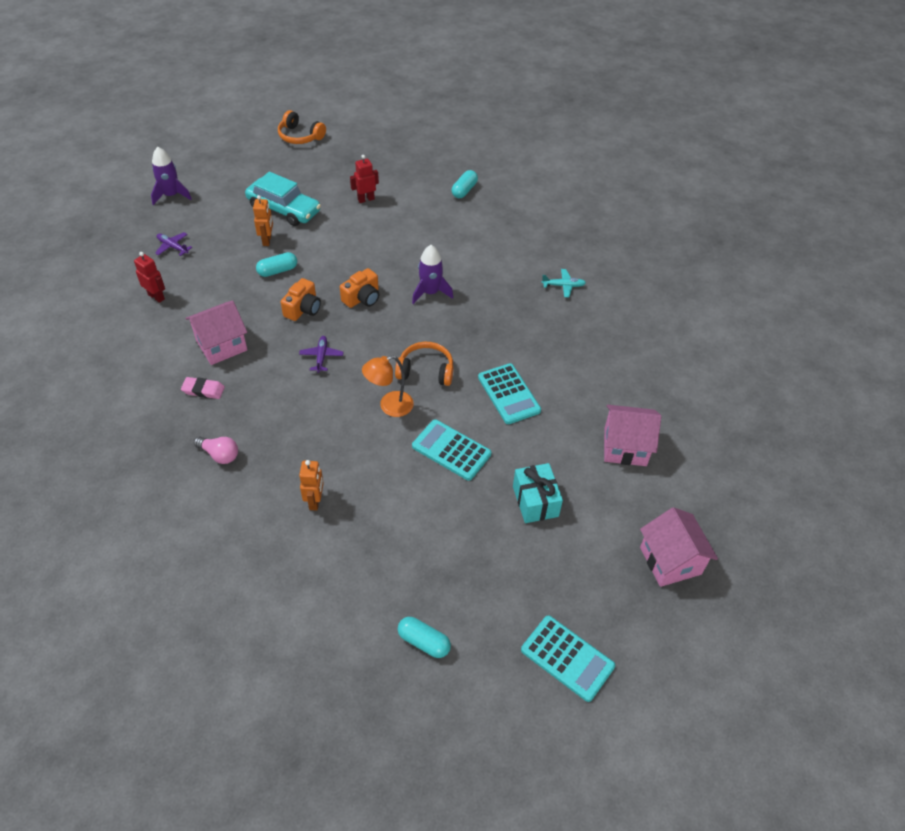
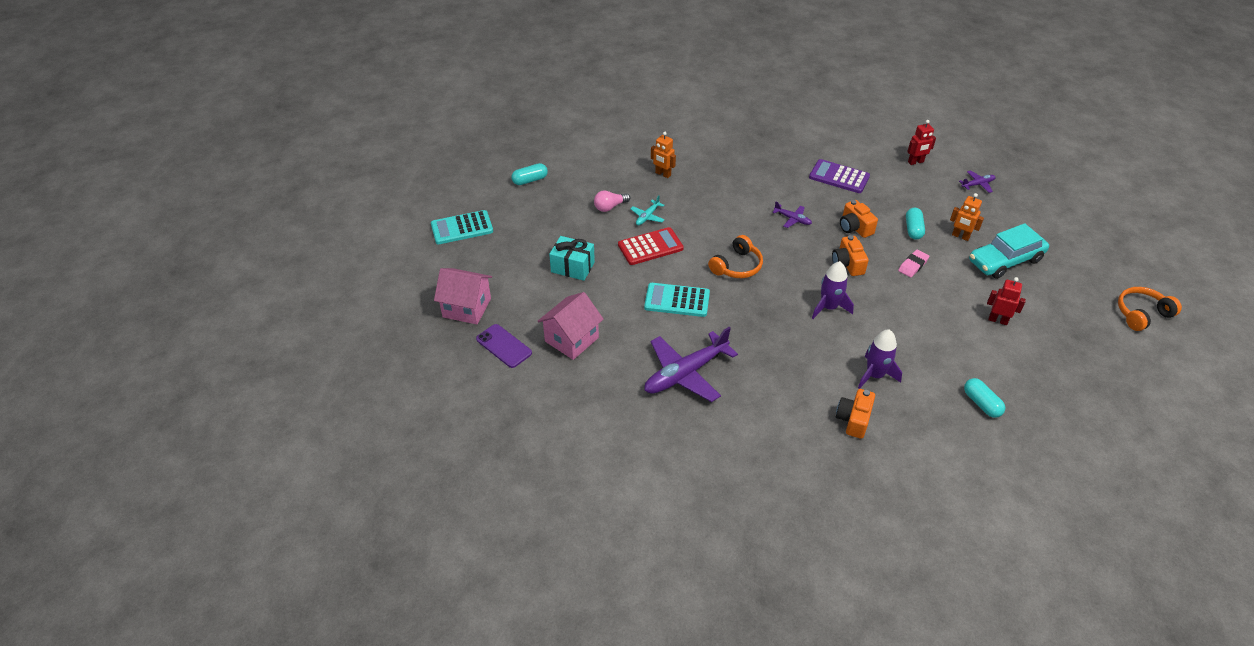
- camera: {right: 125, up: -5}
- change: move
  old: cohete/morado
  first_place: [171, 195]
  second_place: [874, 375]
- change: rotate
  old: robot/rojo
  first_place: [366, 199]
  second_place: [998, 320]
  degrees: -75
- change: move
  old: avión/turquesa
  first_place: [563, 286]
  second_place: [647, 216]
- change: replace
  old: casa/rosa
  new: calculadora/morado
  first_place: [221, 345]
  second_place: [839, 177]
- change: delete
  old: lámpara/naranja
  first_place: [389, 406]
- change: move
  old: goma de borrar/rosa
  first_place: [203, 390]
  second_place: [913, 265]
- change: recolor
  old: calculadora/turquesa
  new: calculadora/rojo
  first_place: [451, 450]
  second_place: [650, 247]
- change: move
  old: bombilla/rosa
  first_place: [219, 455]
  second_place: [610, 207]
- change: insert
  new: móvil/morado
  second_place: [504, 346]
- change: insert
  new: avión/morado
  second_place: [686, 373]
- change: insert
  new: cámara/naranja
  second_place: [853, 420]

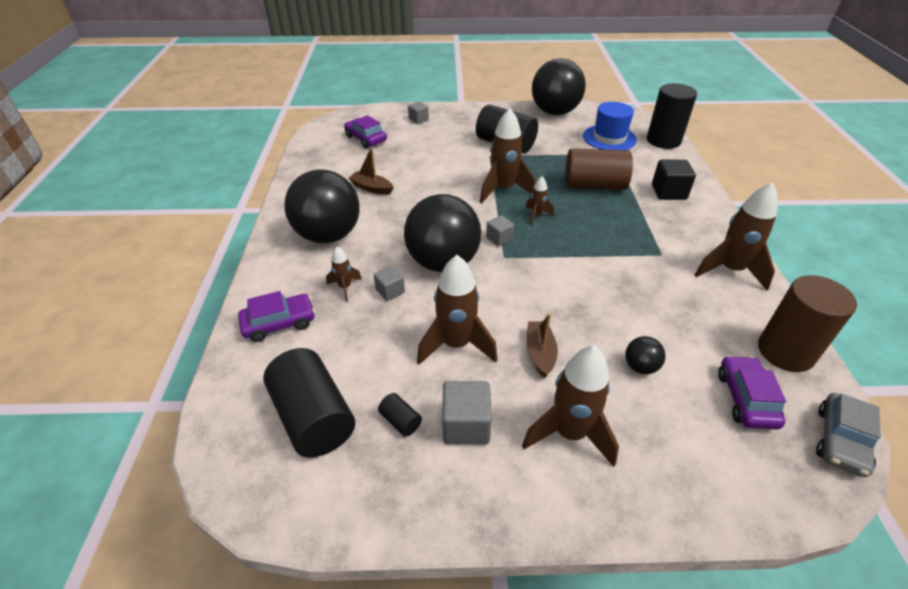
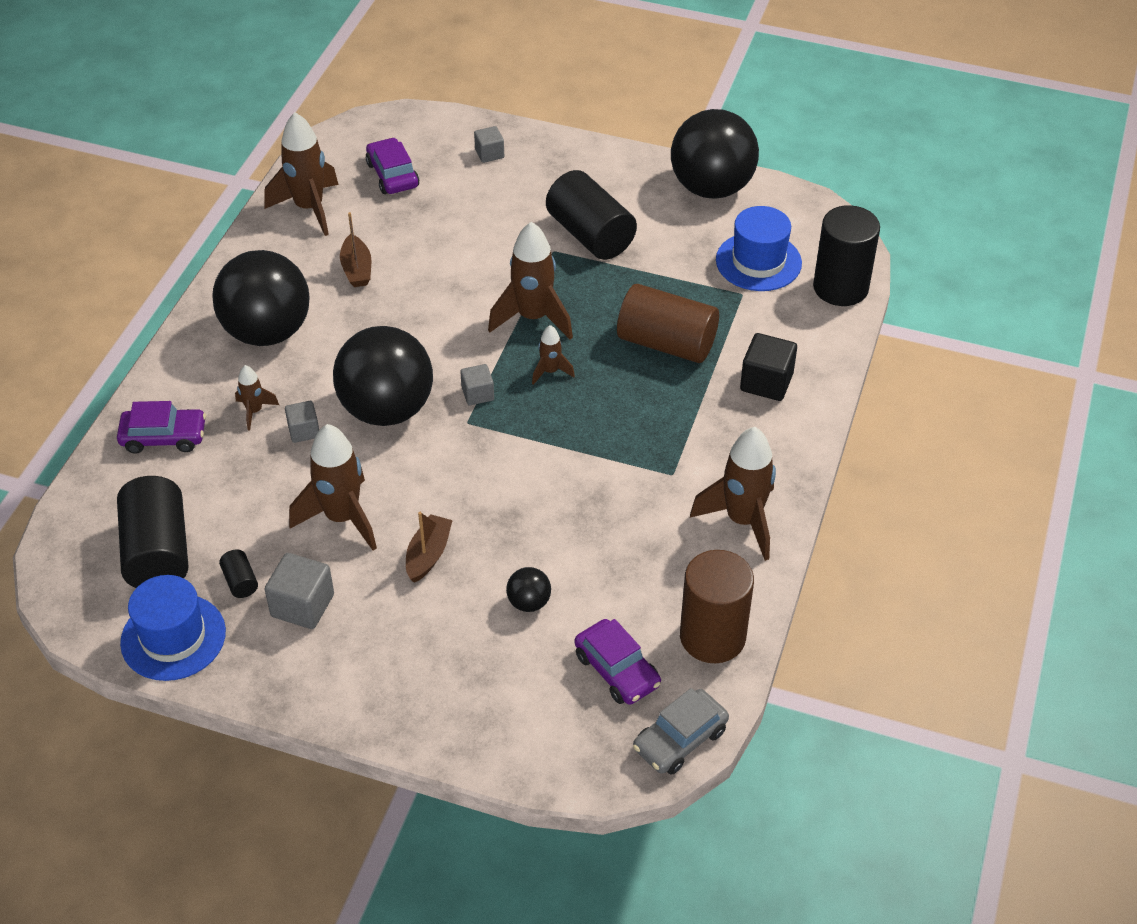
- camera: {right: 20, up: 5}
- change: rotate
  old: barco/marrón
  first_place: [371, 188]
  second_place: [357, 269]
  degrees: -150
- change: move
  old: cohete/marrón
  first_place: [569, 433]
  second_place: [309, 208]
- change: rotate
  old: coche/morado
  first_place: [746, 399]
  second_place: [617, 670]
  degrees: 120
- change: insert
  new: sombrero/azul
  second_place: [173, 637]

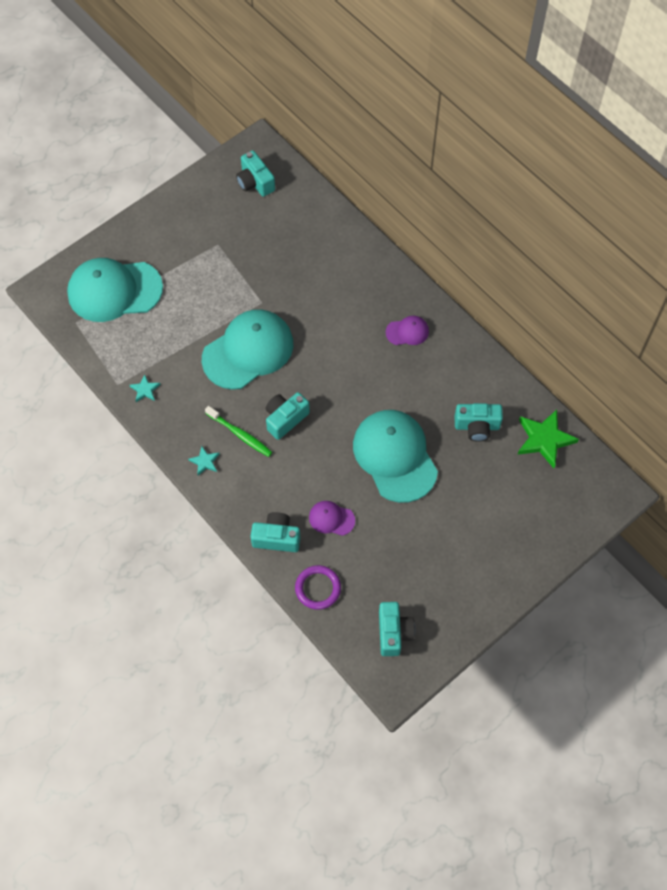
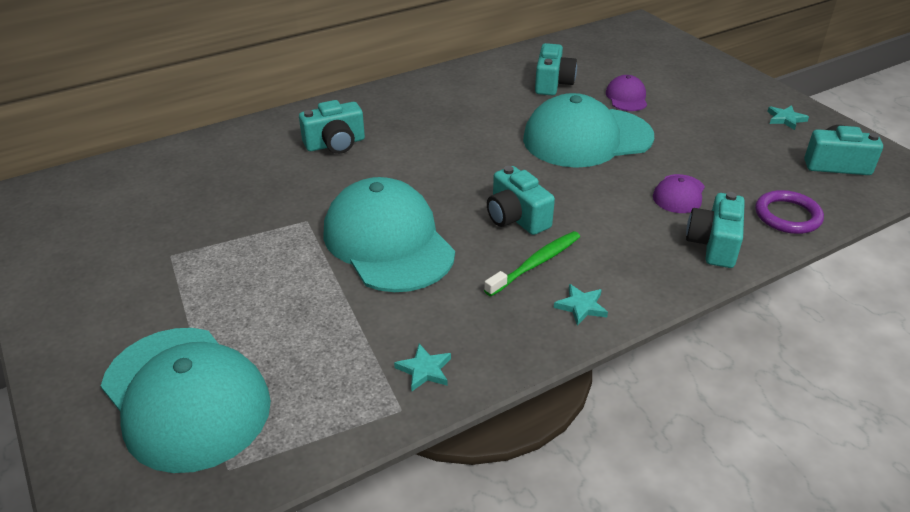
- camera: {right: -80, up: -25}
- change: move
  old: cámara/turquesa
  first_place: [255, 182]
  second_place: [335, 144]
- change: rotate
  old: gorra/turquesa
  first_place: [114, 291]
  second_place: [185, 397]
  degrees: -45
- change: move
  old: gorra/morado
  first_place: [407, 332]
  second_place: [626, 97]
- change: delete
  old: estrella/verde
  first_place: [544, 439]
- change: insert
  new: estrella/turquesa
  second_place: [785, 119]

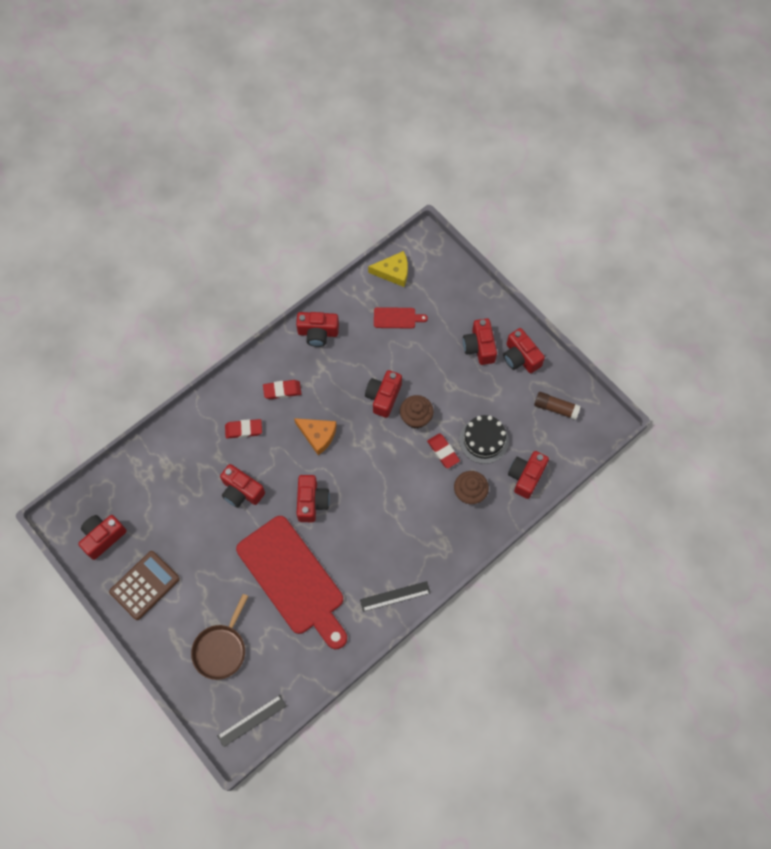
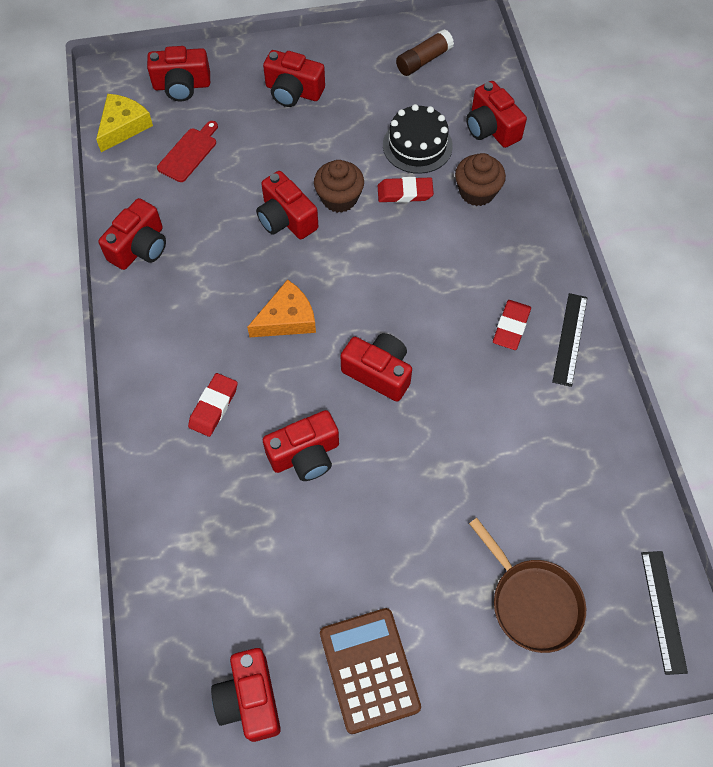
- camera: {right: -60, up: -5}
- change: move
  old: cámara/rojo
  first_place: [520, 357]
  second_place: [182, 86]
- change: move
  old: goma de borrar/rojo
  first_place: [282, 390]
  second_place: [511, 327]
- change: delete
  old: tabla de cortar/rojo
  first_place: [293, 579]

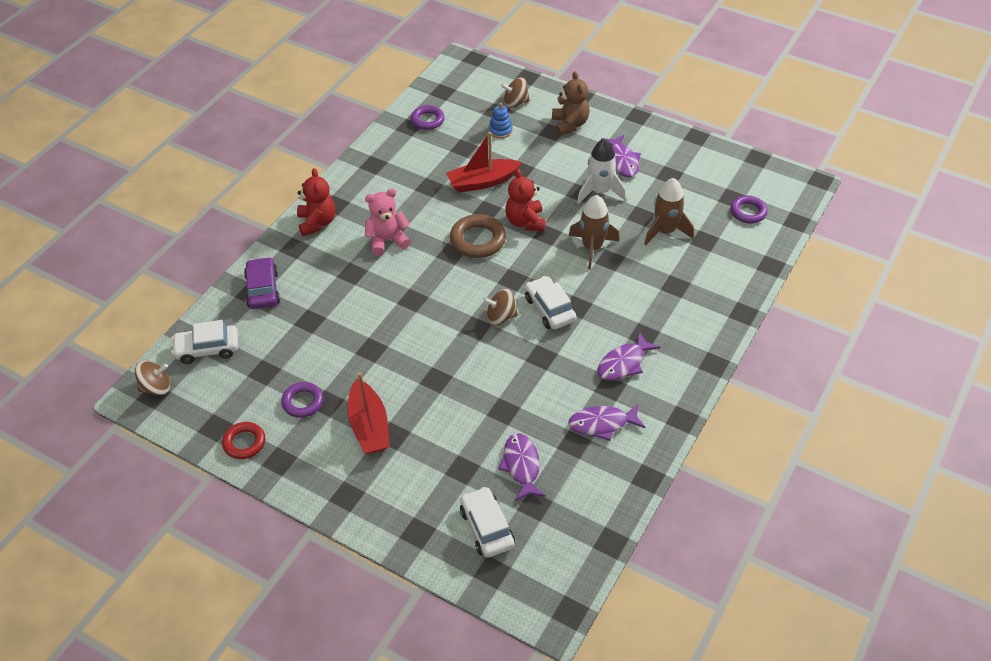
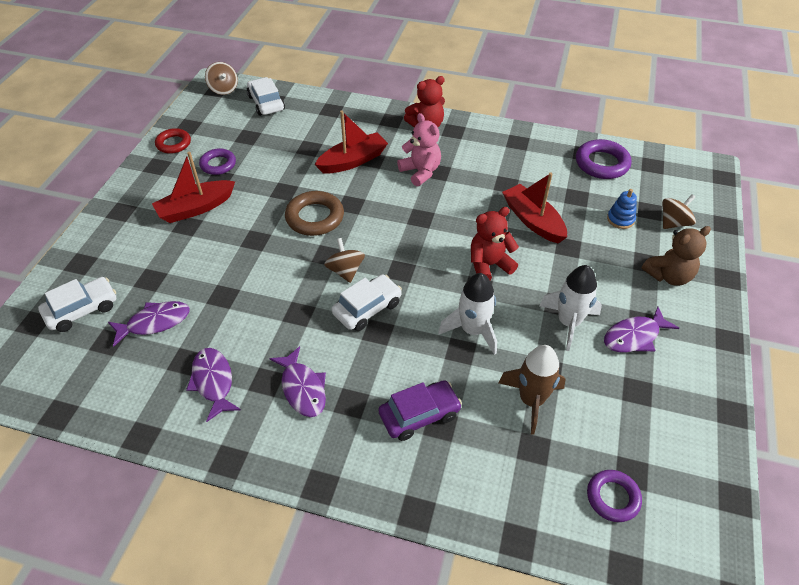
- camera: {right: 75, up: 0}
- change: rotate
  old: peonza/marrón
  first_place: [515, 103]
  second_place: [673, 223]
  degrees: 75
- change: resize
  old: anillo/morado
  first_place: [427, 120]
  second_place: [602, 163]
  factor: 1.51
- change: recolor
  old: cohete/marrón
  new: cohete/blanco
  first_place: [592, 248]
  second_place: [472, 330]
- change: move
  old: anillo/marrón
  first_place: [478, 240]
  second_place: [315, 217]
- change: move
  old: coche/morado
  first_place: [262, 289]
  second_place: [419, 415]
- change: rotate
  old: pez/morado
  first_place: [623, 363]
  second_place: [302, 388]
  degrees: -150
- change: insert
  new: barco/rojo
  second_place: [353, 161]

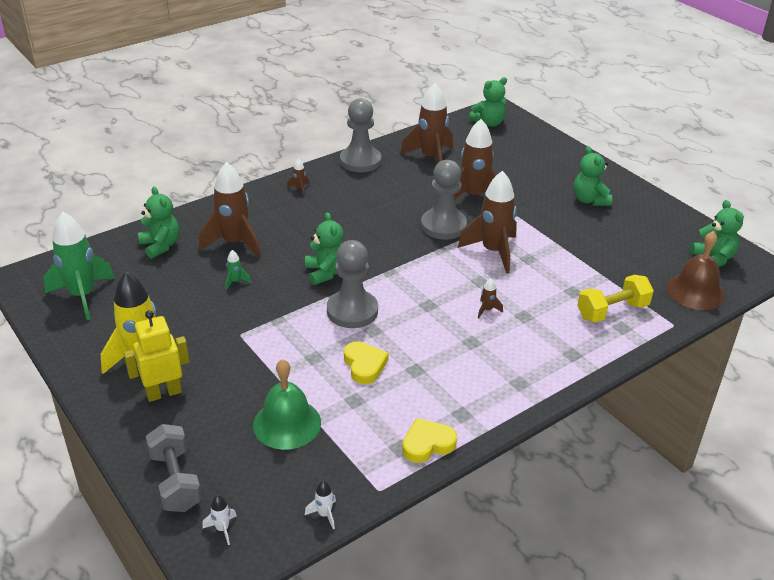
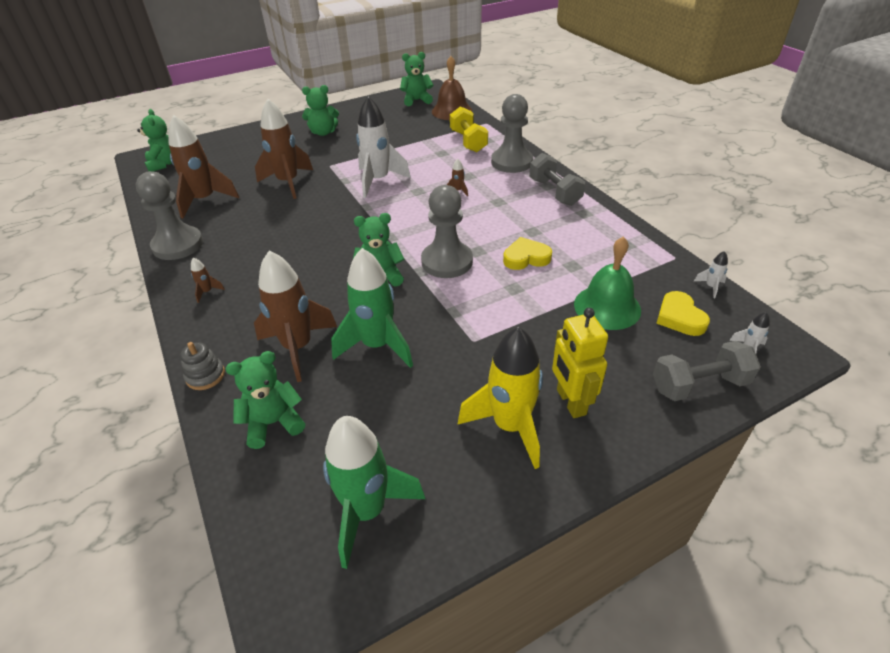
- camera: {right: -80, up: 5}
- change: move
  old: peón/gris
  first_place: [443, 226]
  second_place: [511, 162]
- change: recolor
  old: cohete/marrón
  new: cohete/blanco
  first_place: [493, 252]
  second_place: [378, 181]
- change: resize
  old: cohete/verde
  first_place: [235, 282]
  second_place: [377, 345]
  factor: 2.48
- change: move
  old: corazón/amarillo
  first_place: [427, 444]
  second_place: [679, 317]
- change: insert
  new: mancuerna/gris
  second_place: [554, 192]
- change: insert
  new: juguete apilable/gris
  second_place: [205, 376]

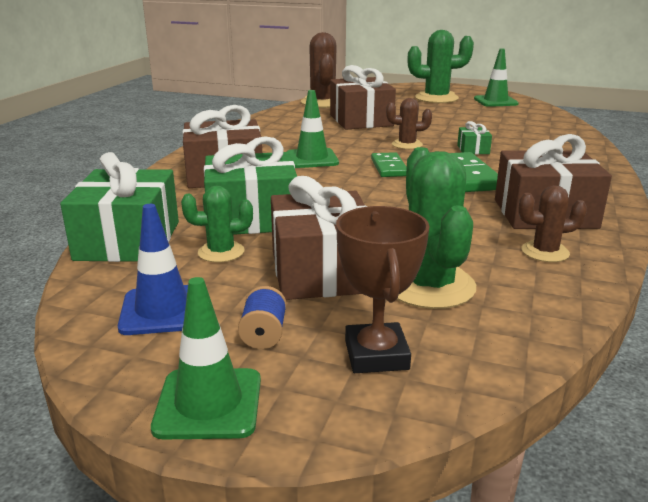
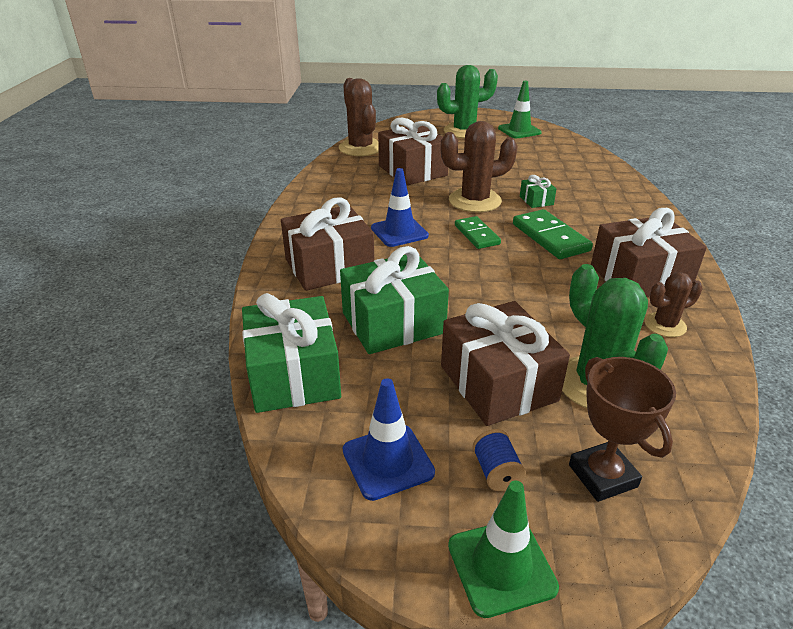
- camera: {right: -15, up: 10}
- change: recolor
  old: cono de tráfico/verde
  new: cono de tráfico/azul
  first_place: [312, 159]
  second_place: [399, 232]
- change: resize
  old: cactus/marrón
  first_place: [407, 145]
  second_place: [475, 201]
  factor: 1.79
- change: delete
  old: cactus/verde
  first_place: [221, 252]

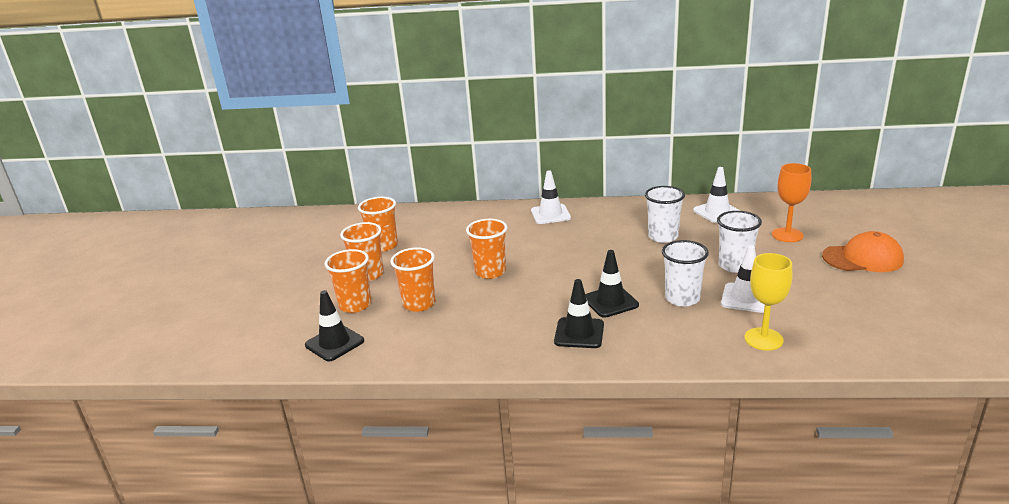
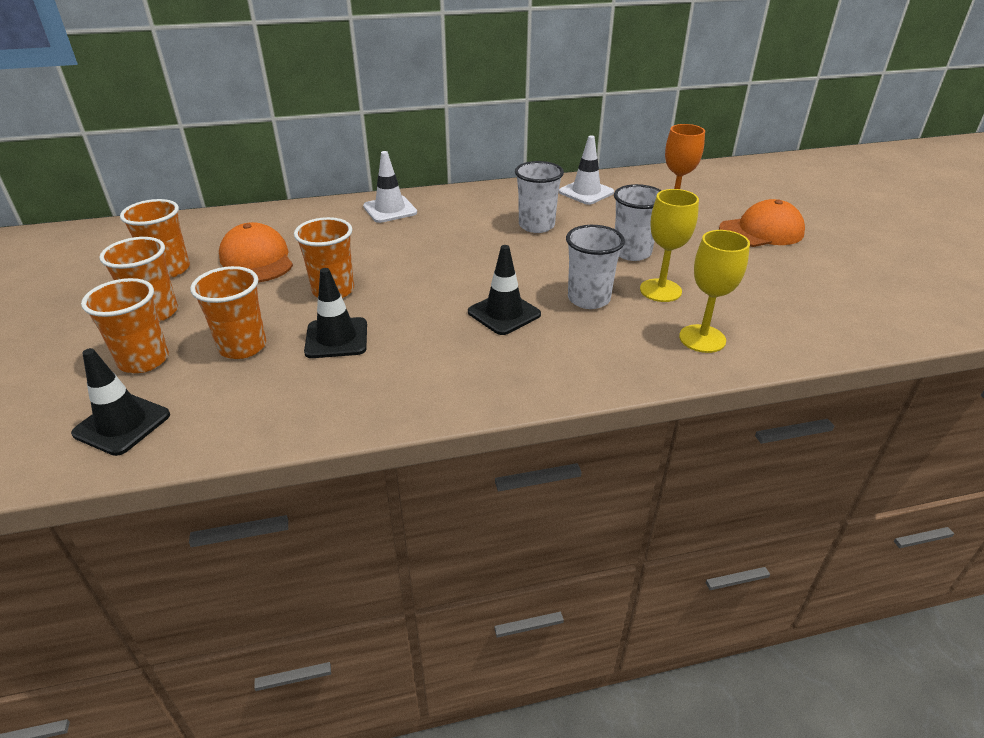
- camera: {right: -20, up: 10}
- change: replace
  old: cono de tráfico/blanco
  new: copa/amarillo
  first_place: [745, 298]
  second_place: [660, 290]
- change: move
  old: cono de tráfico/negro
  first_place: [579, 333]
  second_place: [336, 338]
- change: insert
  new: gorra/naranja
  second_place: [257, 260]

